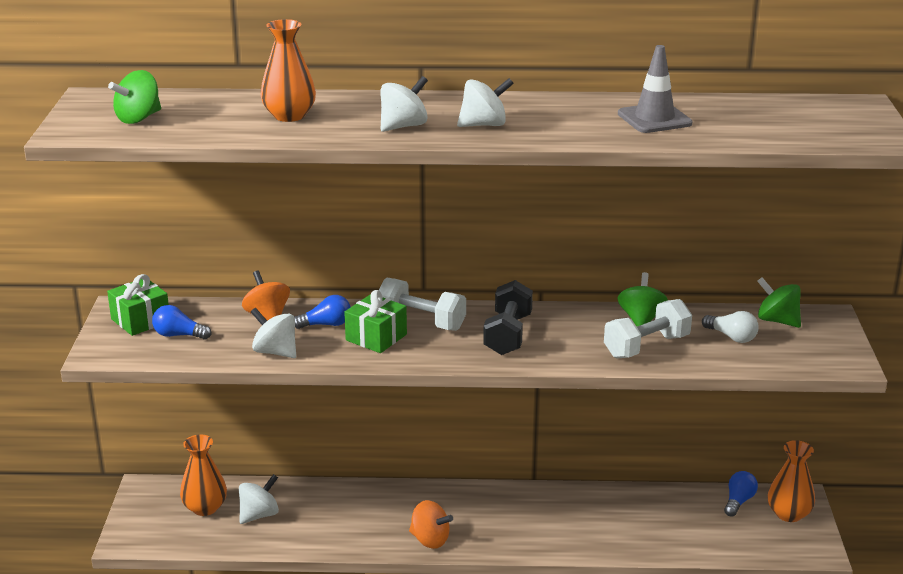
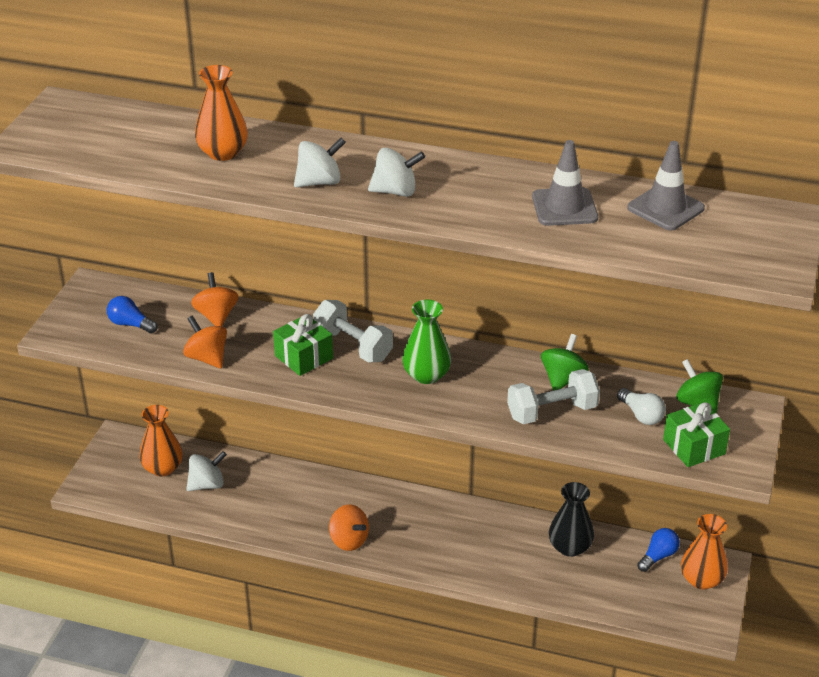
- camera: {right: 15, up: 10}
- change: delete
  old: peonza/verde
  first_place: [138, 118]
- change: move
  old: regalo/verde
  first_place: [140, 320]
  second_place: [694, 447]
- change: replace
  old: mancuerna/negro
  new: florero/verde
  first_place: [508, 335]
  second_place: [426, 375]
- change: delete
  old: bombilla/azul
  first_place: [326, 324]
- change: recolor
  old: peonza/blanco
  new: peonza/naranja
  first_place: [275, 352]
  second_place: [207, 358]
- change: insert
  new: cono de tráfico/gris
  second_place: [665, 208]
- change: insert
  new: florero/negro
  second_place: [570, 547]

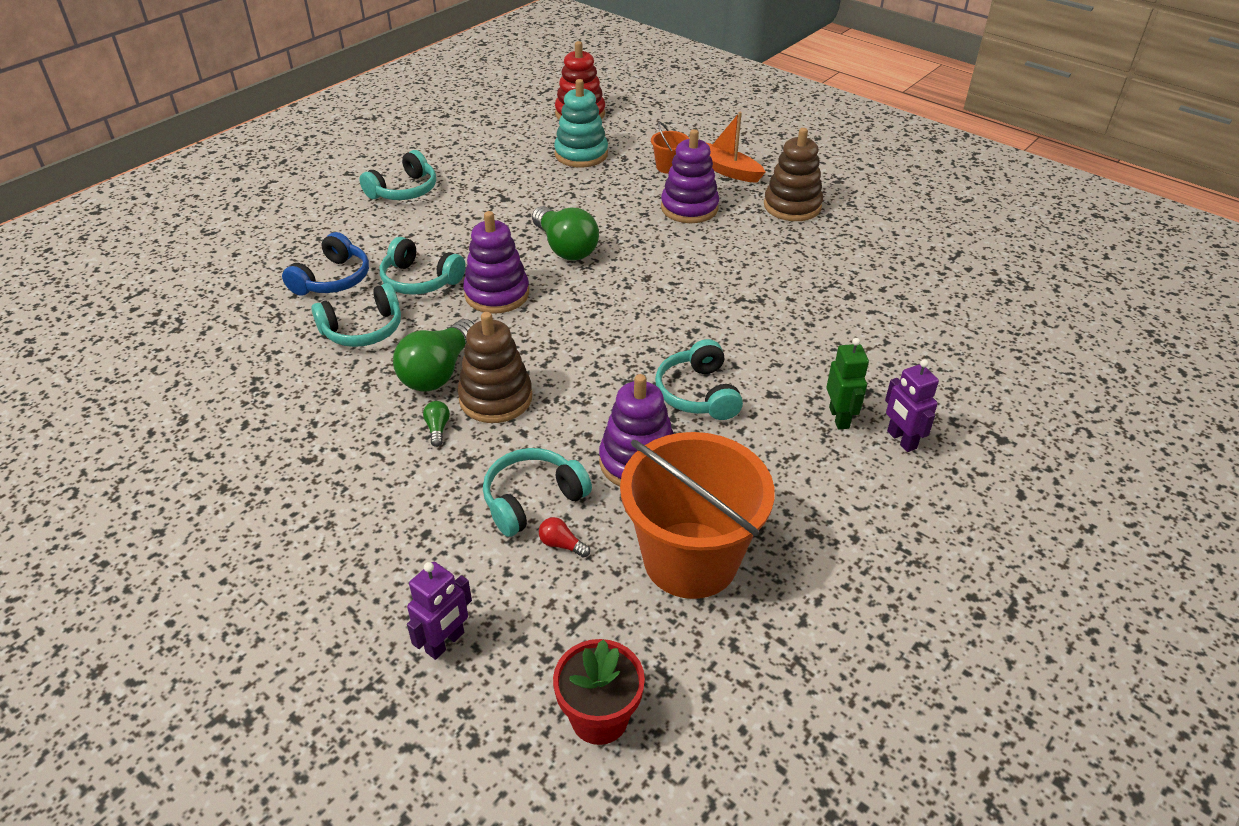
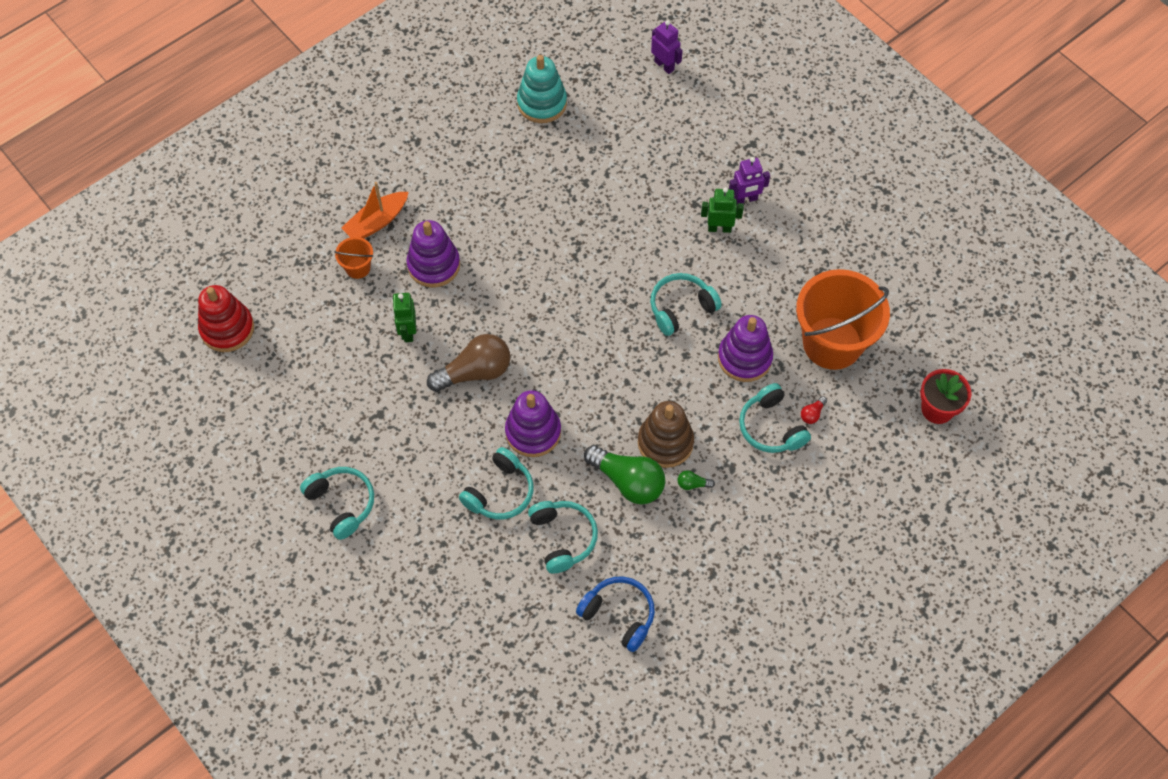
- camera: {right: -80, up: 20}
- change: move
  old: juguete apilable/turquesa
  first_place: [581, 154]
  second_place: [542, 103]
- change: delete
  old: juguete apilable/marrón
  first_place: [792, 206]
- change: recolor
  old: bombilla/verde
  new: bombilla/marrón
  first_place: [565, 248]
  second_place: [475, 372]
- change: move
  old: auriculares/azul
  first_place: [333, 279]
  second_place: [619, 615]
- change: rotate
  old: auriculares/turquesa
  first_place: [698, 393]
  second_place: [681, 308]
  degrees: 150
- change: move
  old: robot/morado
  first_place: [445, 642]
  second_place: [664, 65]
- change: insert
  new: robot/verde
  second_place: [408, 332]

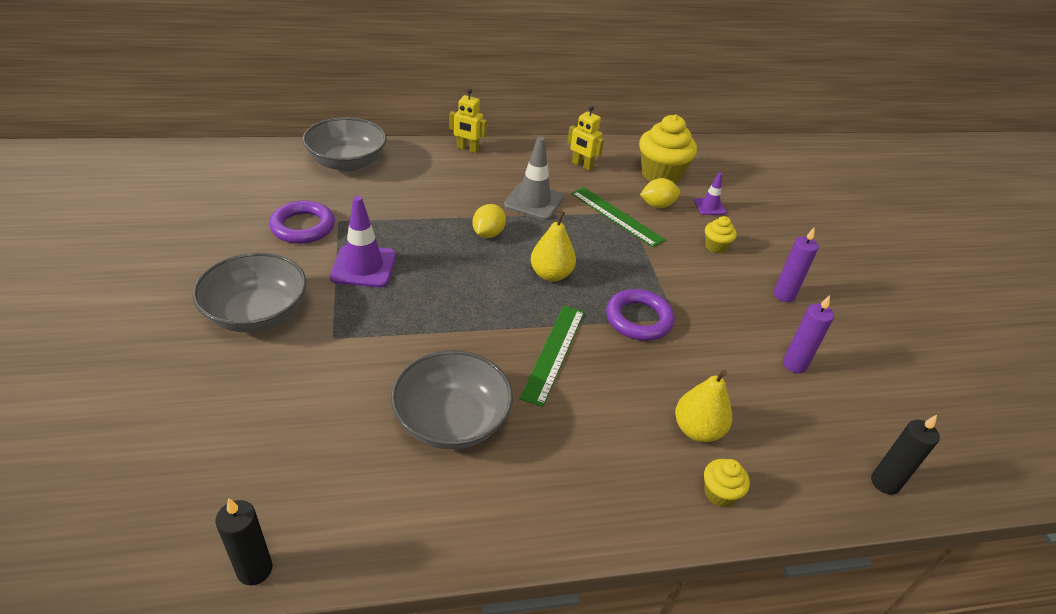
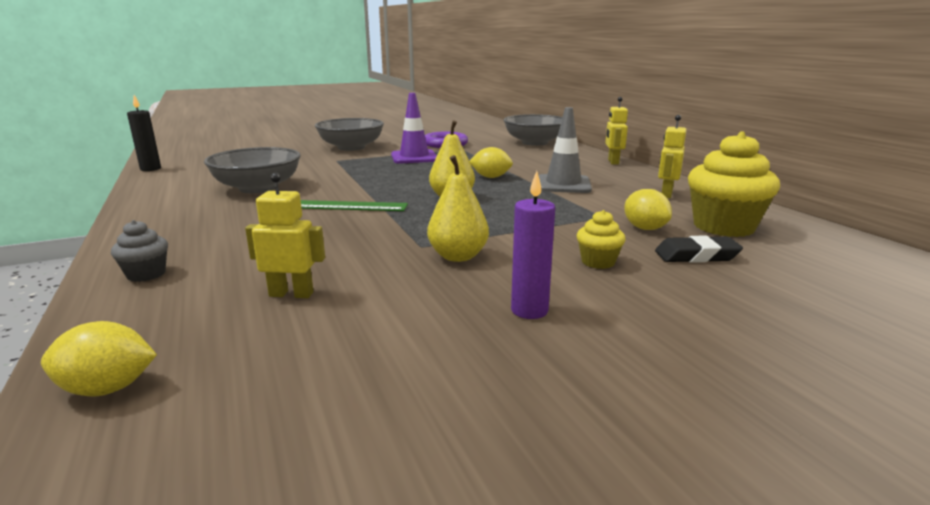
- camera: {right: 80, up: -20}
- change: replace
  old: cono de tráfico/morado
  new: goma de borrar/negro
  first_place: [709, 207]
  second_place: [696, 256]
- change: delete
  old: regla/verde
  first_place: [616, 216]
- change: delete
  old: anillo/morado
  first_place: [638, 319]
- change: delete
  old: vela/morado
  first_place: [794, 364]
- change: move
  old: pera/amarillo
  first_place: [697, 430]
  second_place: [458, 256]
- change: replace
  old: vela/negro
  new: limón/amarillo
  first_place: [884, 483]
  second_place: [108, 389]
- change: recolor
  old: magdalena/amarillo
  new: magdalena/gris
  first_place: [719, 493]
  second_place: [146, 274]
- change: insert
  new: robot/amarillo
  second_place: [291, 294]

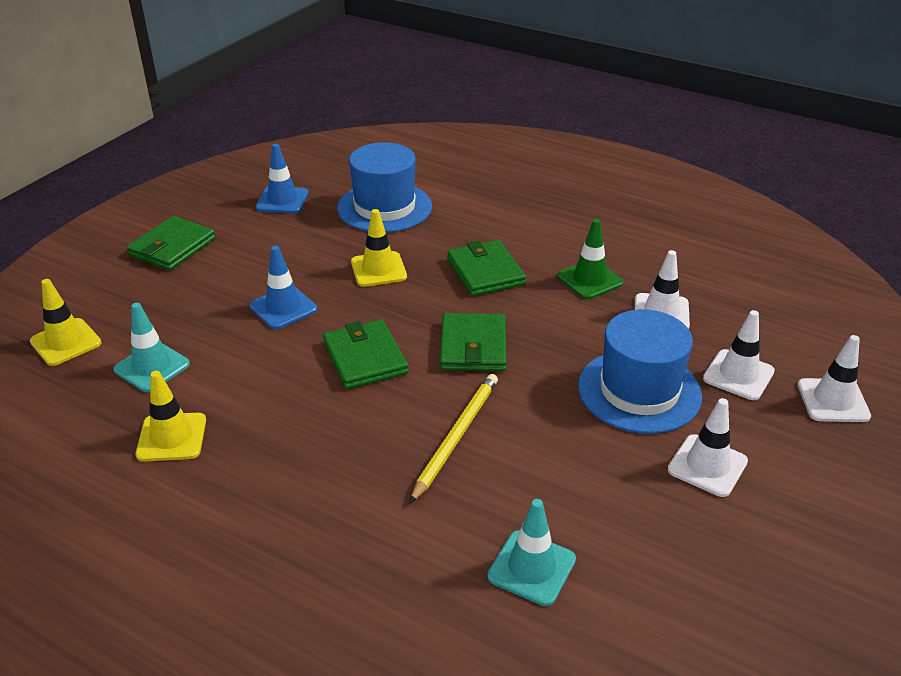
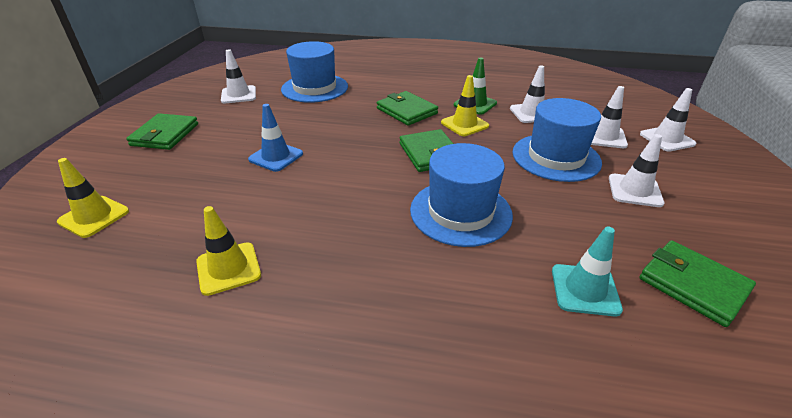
- camera: {right: -20, up: 0}
- change: recolor
  old: cono de tráfico/azul
  new: cono de tráfico/blanco
  first_place: [282, 200]
  second_place: [238, 95]
- change: move
  old: cono de tráfico/amarillo
  first_place: [378, 269]
  second_place: [464, 124]
- change: delete
  old: cono de tráfico/turquesa
  first_place: [152, 367]
- change: move
  old: cartera/verde
  first_place: [365, 358]
  second_place: [693, 284]
- change: replace
  old: lápiz/amarillo
  new: sombrero/azul
  first_place: [456, 437]
  second_place: [460, 212]

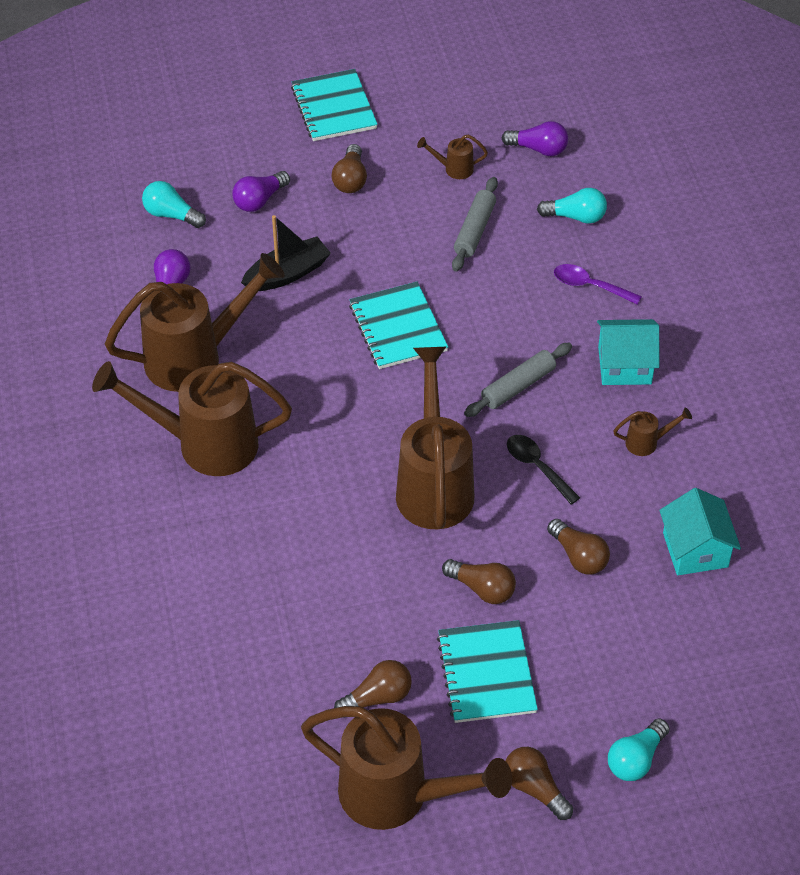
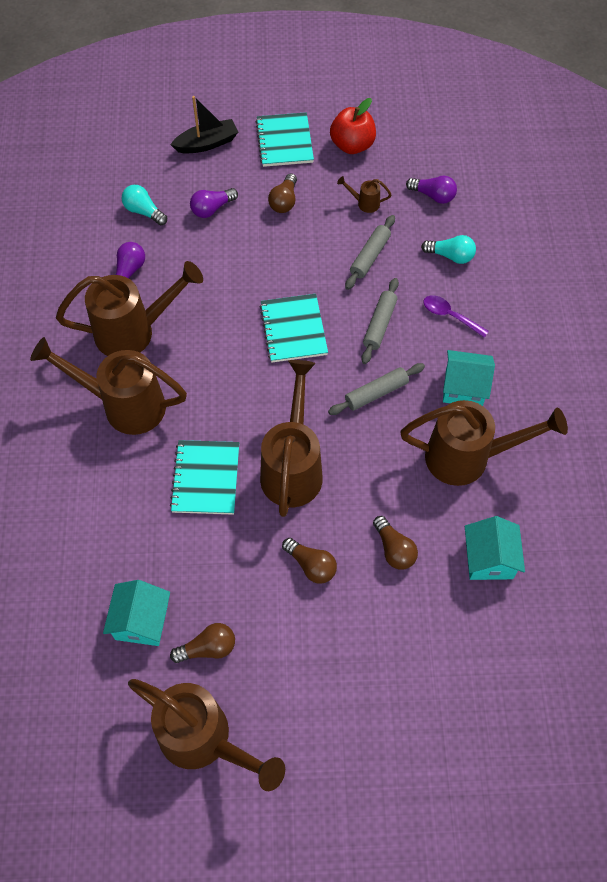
- camera: {right: 10, up: 10}
- change: move
  old: barco/negro
  first_place: [287, 274]
  second_place: [207, 143]
- change: resize
  old: regadera/marrón
  first_place: [647, 442]
  second_place: [469, 458]
  factor: 2.46
- change: delete
  old: cuchara/negro
  first_place: [537, 467]
- change: move
  old: cuaderno/turquesa
  first_place: [486, 673]
  second_place: [206, 478]
- change: delete
  old: bombilla/turquesa
  first_place: [636, 759]
- change: delete
  old: bombilla/marrón
  first_place: [534, 788]
- change: insert
  new: manzana/rojo
  second_place: [352, 145]
- change: insert
  new: rodillo/gris
  second_place: [379, 325]
- change: insert
  new: casa/turquesa
  second_place: [141, 621]

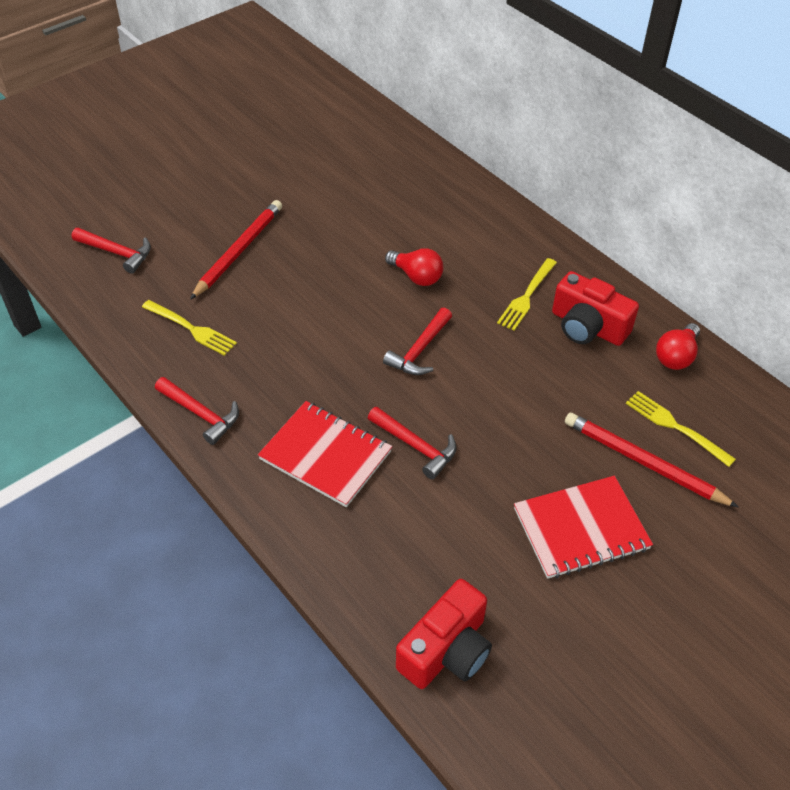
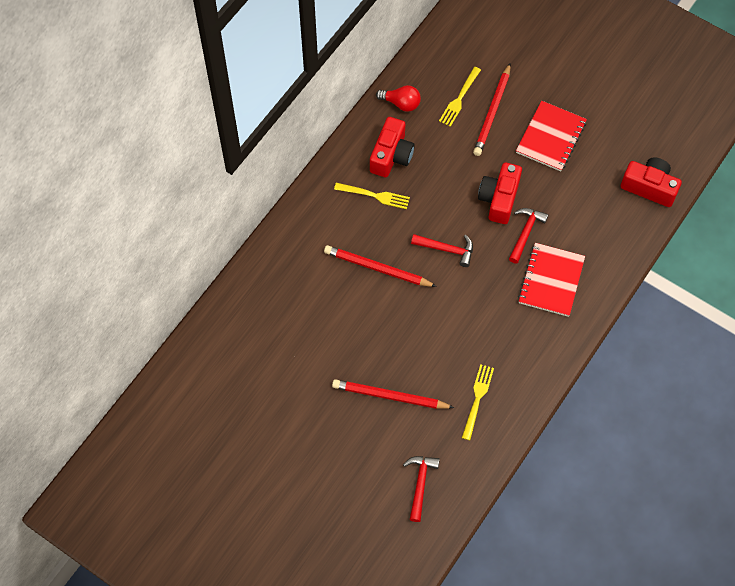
- camera: {right: -105, up: 15}
- change: replace
  old: bombilla/rojo
  new: lápiz/rojo
  first_place: [416, 276]
  second_place: [377, 268]
- change: delete
  old: martillo/rojo
  first_place: [200, 414]
- change: rotate
  old: cuaderno/rojo
  first_place: [581, 529]
  second_place: [550, 137]
  degrees: 60
- change: insert
  new: cámara/rojo
  second_place: [499, 199]

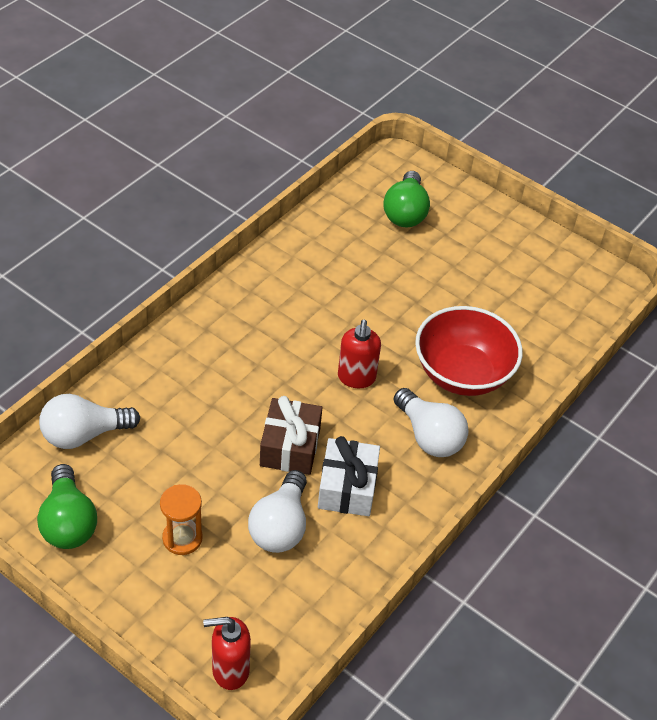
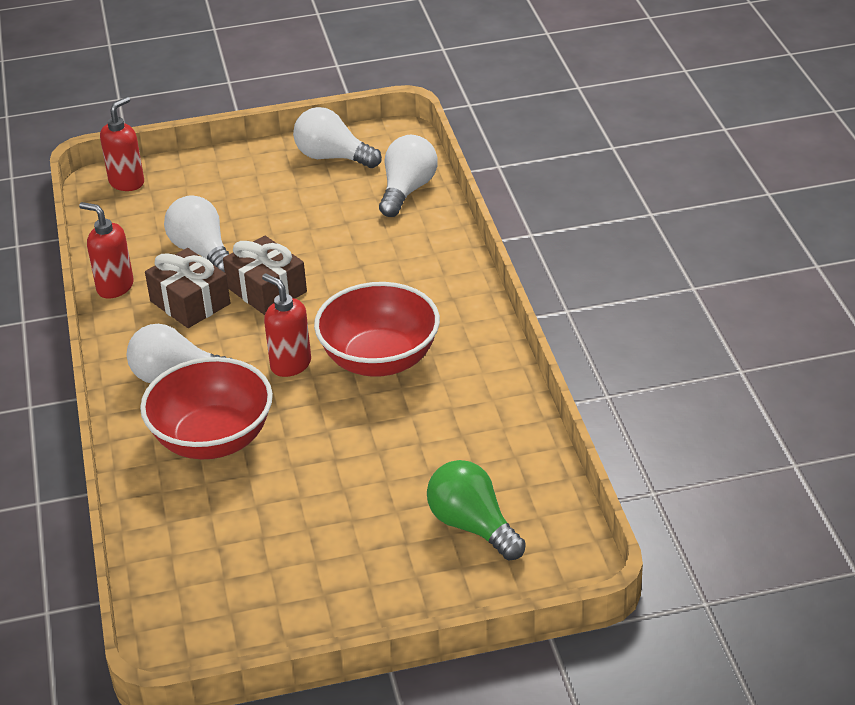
- camera: {right: 135, up: -10}
- change: recolor
  old: regalo/blanco
  new: regalo/marrón
  first_place: [347, 487]
  second_place: [190, 302]
- change: recolor
  old: bombilla/verde
  new: bombilla/blanco
  first_place: [68, 522]
  second_place: [333, 157]
- change: delete
  old: reloj de arena/naranja
  first_place: [182, 538]
- change: insert
  new: dispensador de jabón/rojo
  second_place: [115, 287]
- change: insert
  new: cuenco/rojo
  second_place: [379, 359]

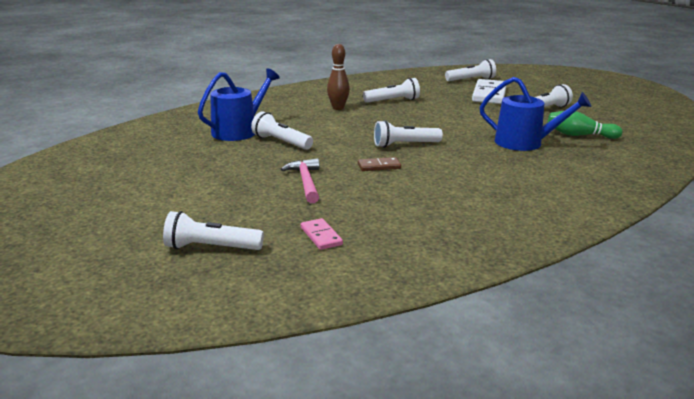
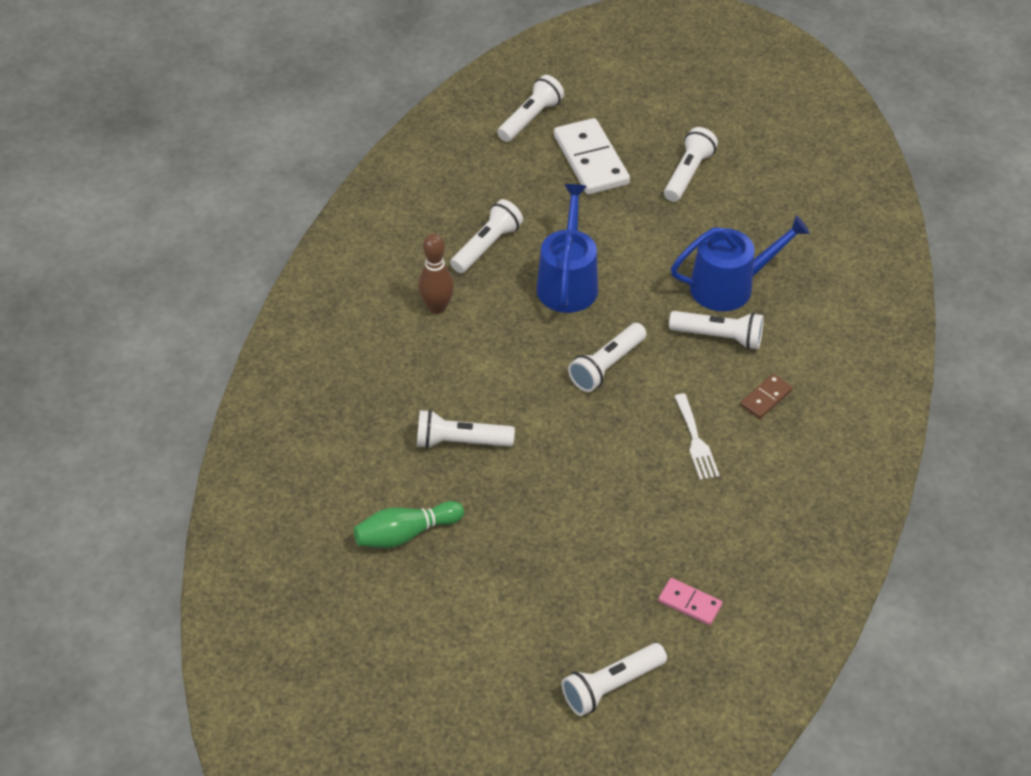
- camera: {right: -35, up: 25}
- change: move
  old: regadera/azul
  first_place: [239, 131]
  second_place: [568, 282]
- change: move
  old: bolo/verde
  first_place: [579, 135]
  second_place: [406, 534]
- change: move
  old: ficha de dominó/marrón
  first_place: [379, 166]
  second_place: [766, 398]
- change: delete
  old: martillo/rosa
  first_place: [306, 182]
- change: insert
  new: lámpara de mano/blanco
  second_place: [719, 337]
- change: insert
  new: tenedor/blanco
  second_place: [696, 441]

